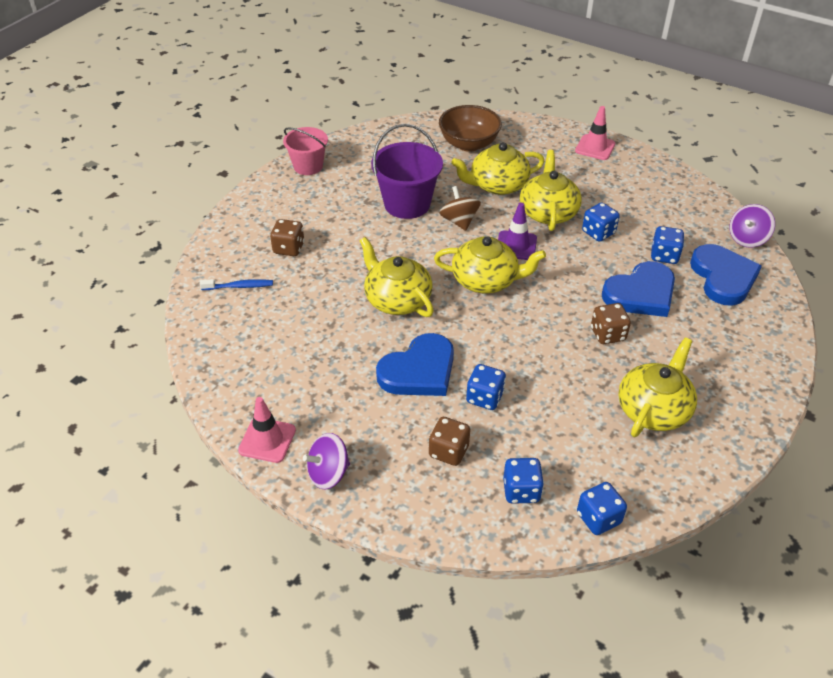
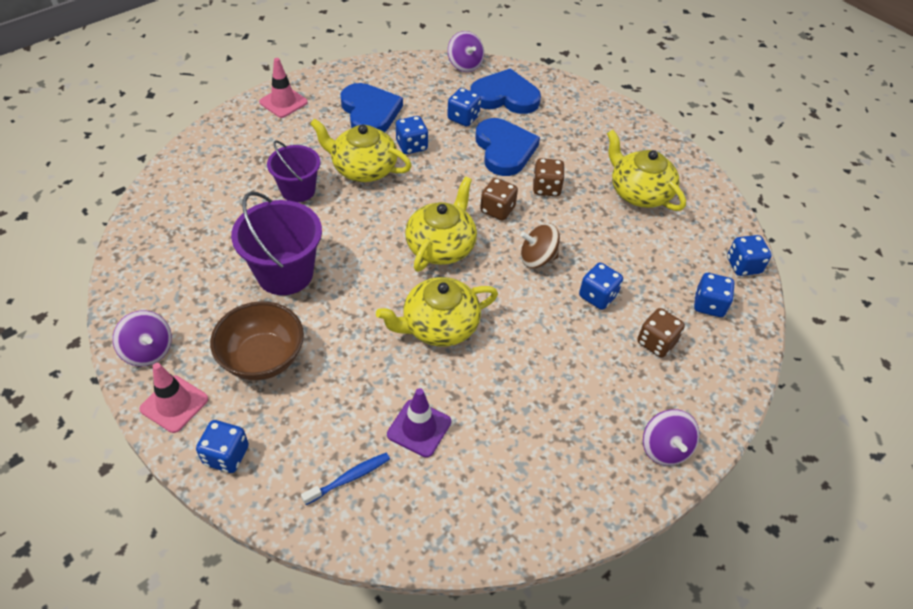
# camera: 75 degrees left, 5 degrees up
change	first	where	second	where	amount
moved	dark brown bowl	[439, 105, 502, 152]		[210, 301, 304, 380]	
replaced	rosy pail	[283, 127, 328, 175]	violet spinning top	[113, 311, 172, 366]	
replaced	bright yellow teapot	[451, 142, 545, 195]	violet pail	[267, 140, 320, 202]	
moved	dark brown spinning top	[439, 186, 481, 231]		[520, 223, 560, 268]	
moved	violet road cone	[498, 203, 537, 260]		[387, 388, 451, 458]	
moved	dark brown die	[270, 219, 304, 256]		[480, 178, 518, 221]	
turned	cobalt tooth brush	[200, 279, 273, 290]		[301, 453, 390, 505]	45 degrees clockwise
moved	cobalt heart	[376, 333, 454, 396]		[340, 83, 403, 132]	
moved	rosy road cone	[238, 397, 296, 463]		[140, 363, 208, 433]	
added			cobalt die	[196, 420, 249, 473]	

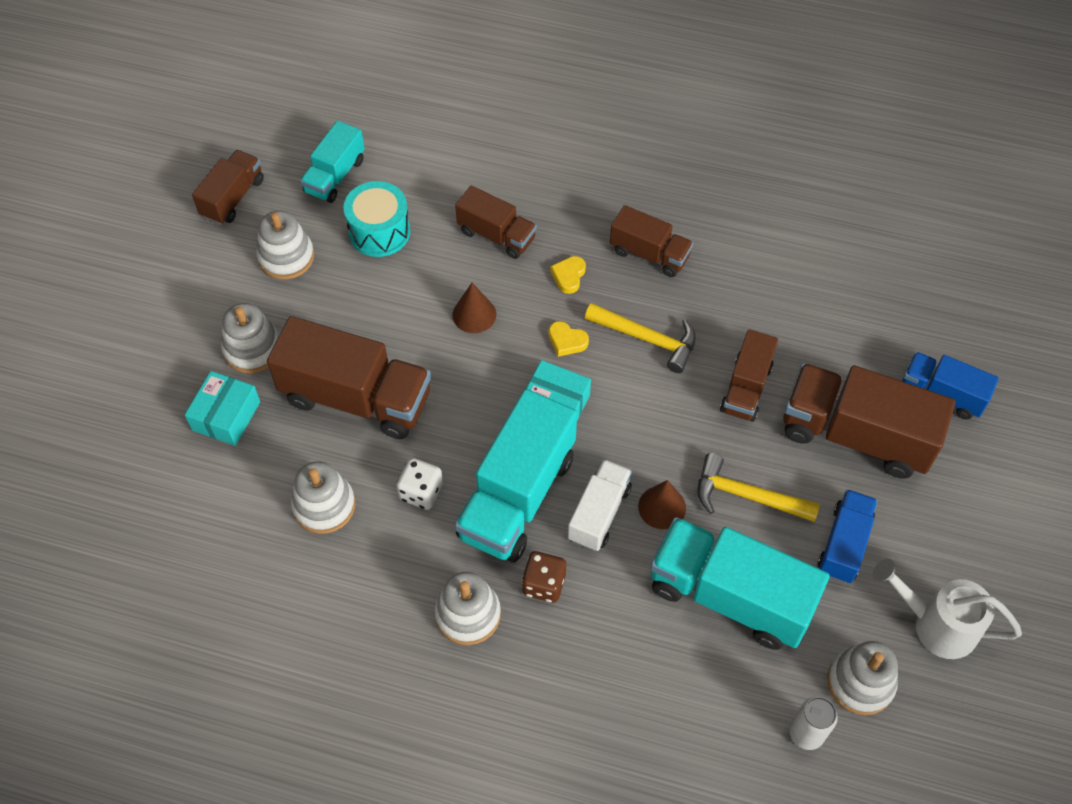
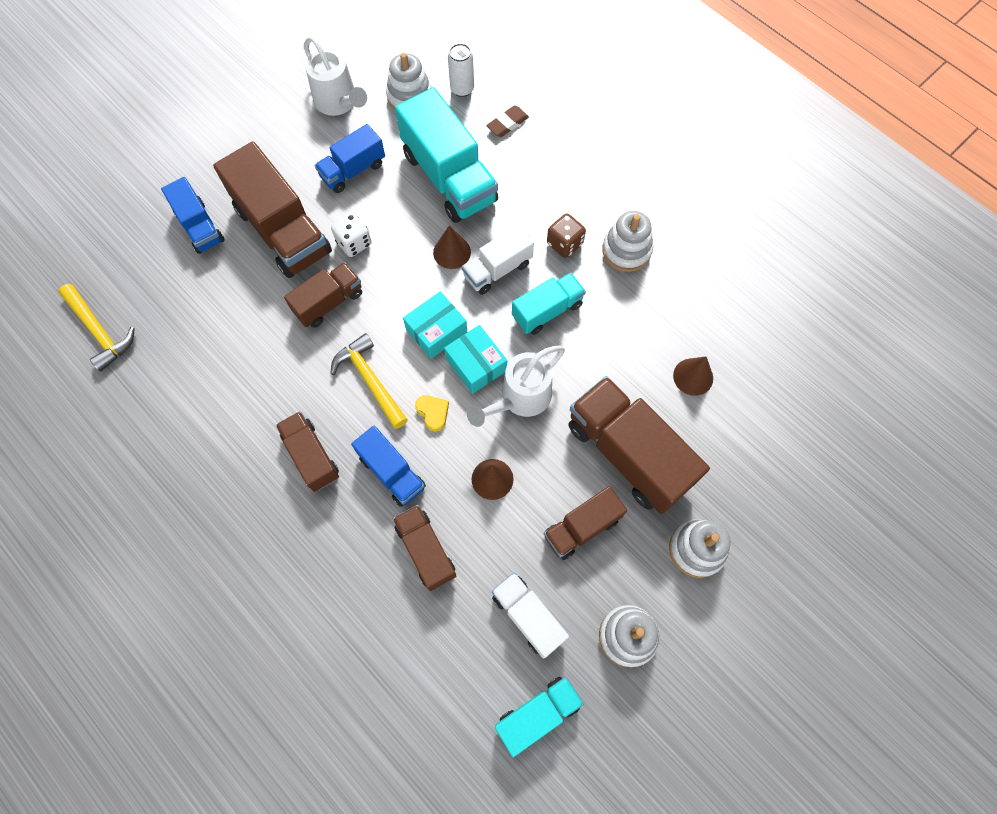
# camera: 150 degrees left, 10 degrees up
change	first	where	second	where	amount
moved	dark brown truck	[192, 150, 264, 224]		[544, 486, 627, 560]	
replaced	teal drum	[344, 181, 410, 257]	white truck	[492, 572, 569, 658]	
replaced	bright yellow heart	[550, 256, 586, 294]	cobalt truck	[351, 426, 426, 507]	
moved	teal box	[185, 371, 260, 446]		[403, 291, 467, 359]	
resized	teal truck	[455, 389, 577, 563]		[512, 273, 586, 335]	x0.57
moved	bright yellow carpenter's hammer	[697, 453, 820, 522]		[58, 284, 135, 372]	
moved	white die	[396, 458, 443, 510]		[331, 213, 371, 257]	
replaced	white ring stacker	[291, 461, 355, 534]	dark brown solid cone	[673, 356, 713, 396]	
added			dark brown eraser	[486, 105, 529, 137]	
added			white watering can	[467, 346, 565, 427]	

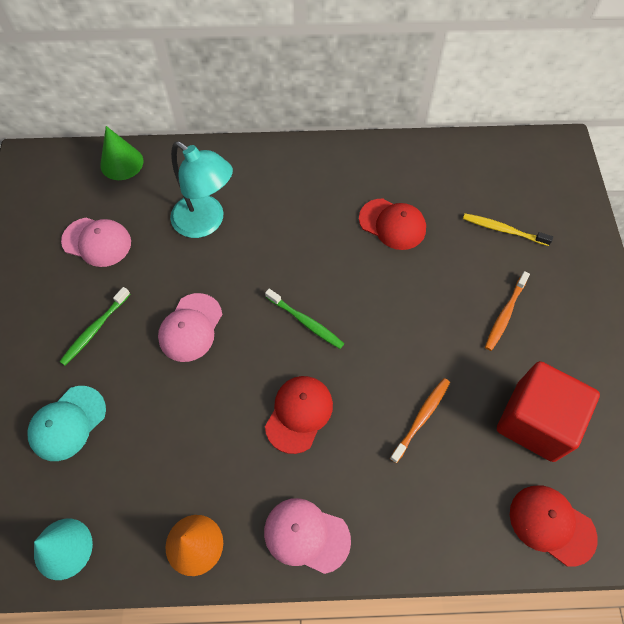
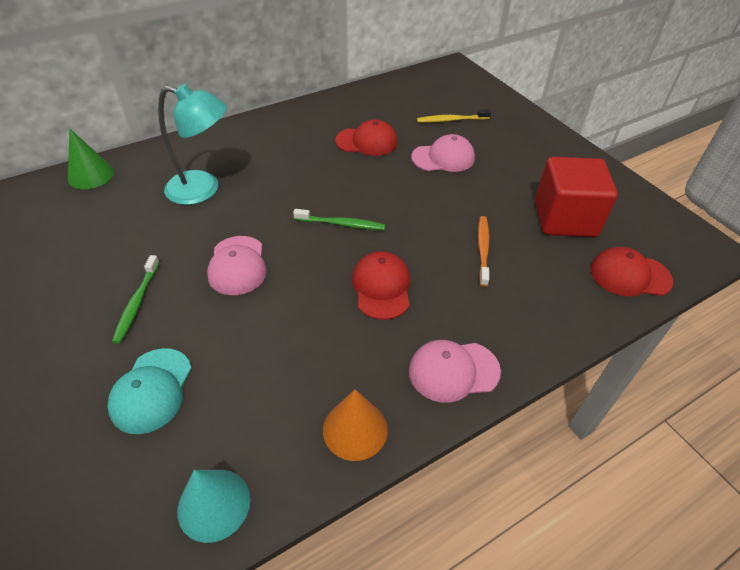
# camera: 30 degrees left, 15 degrees down
change	first	where	second	where	amount
moved	rosy peaked cap	[61, 218, 131, 267]		[411, 134, 475, 172]	
removed	orange-coloured tooth brush	[485, 271, 530, 351]			

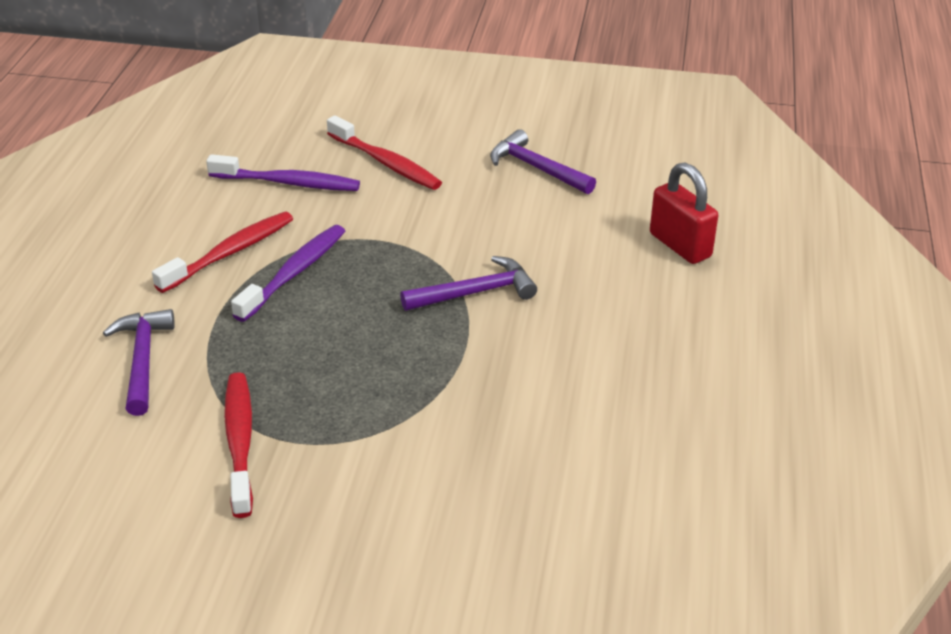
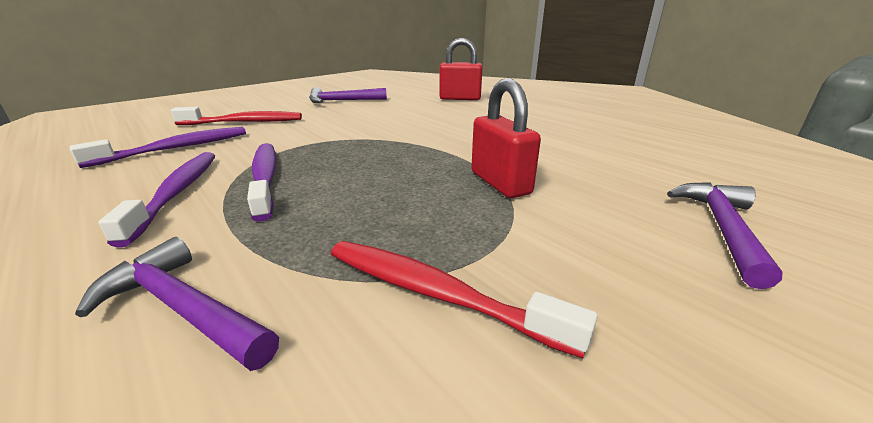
# camera: 50 degrees left, 10 degrees down
change	first	where	second	where	amount
recoloured	scarlet tooth brush	[152, 212, 293, 293]	violet tooth brush	[98, 152, 215, 247]	
moved	violet carpenter's hammer	[400, 256, 537, 311]		[667, 182, 782, 289]	
added			scarlet lock	[471, 78, 541, 198]	

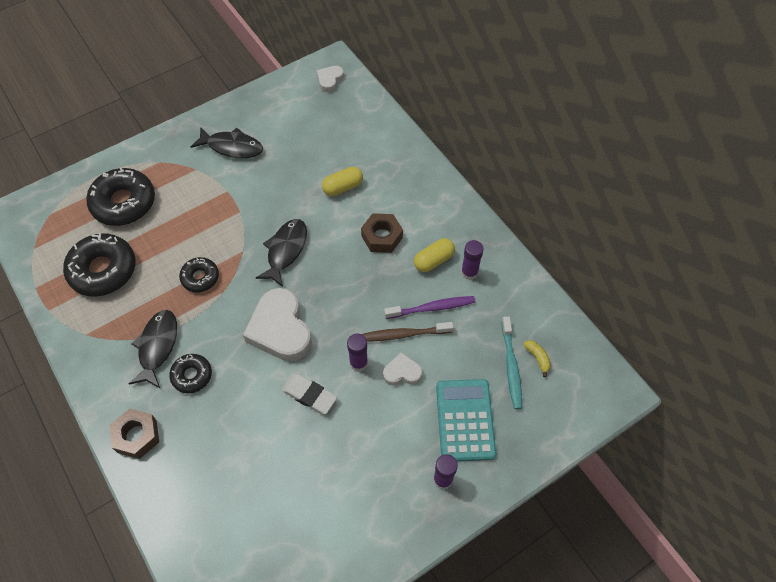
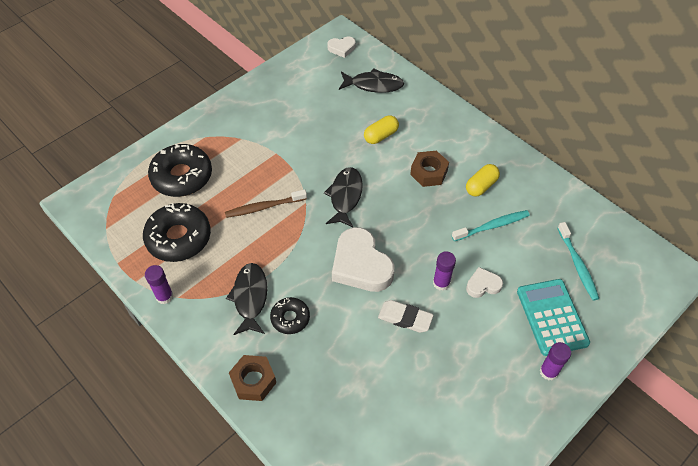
# camera: 10 degrees left, 5 degrees down
change	first	where	second	where	amount
turned	white heart	[317, 66, 344, 92]		[327, 37, 356, 58]	120 degrees counterclockwise
moved	black fish	[190, 127, 263, 158]		[339, 68, 404, 93]	
moved	violet stick of glue	[461, 240, 484, 280]		[145, 265, 173, 304]	
removed	black glazed donut	[179, 257, 219, 292]			
recoloured	violet tooth brush	[384, 296, 475, 319]	teal tooth brush	[452, 210, 530, 241]	
moved	dark brown tooth brush	[362, 322, 454, 341]		[225, 189, 307, 218]	
removed	bright yellow banana fruit	[523, 340, 551, 377]			

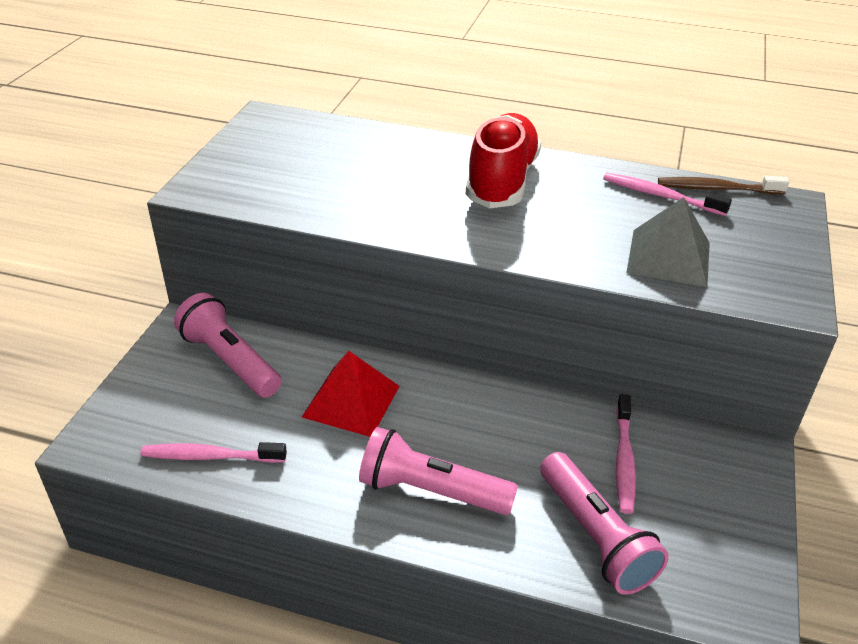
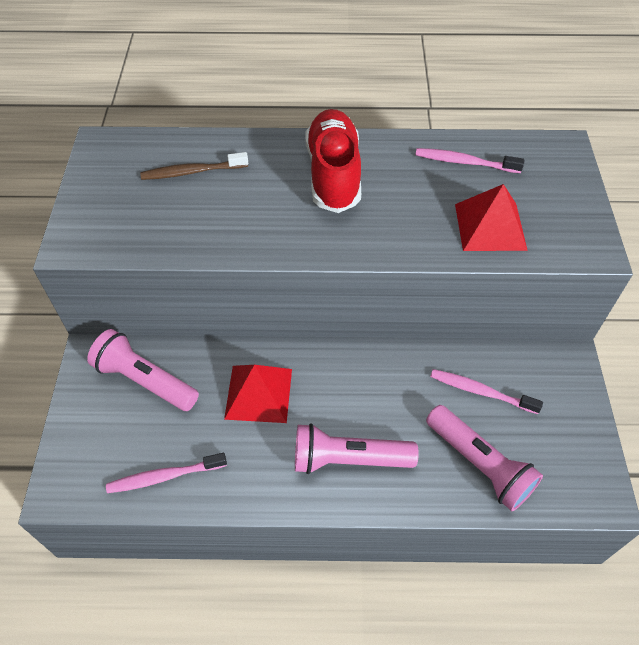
# camera: 15 degrees left, 15 degrees up
change	first	where	second	where	amount
moved	dark brown tooth brush	[658, 176, 789, 194]		[140, 152, 248, 180]	
recoloured	ash-grey pyramid shape	[626, 197, 710, 287]	scarlet pyramid shape	[455, 184, 528, 251]	
turned	rosy tooth brush	[616, 394, 636, 514]		[430, 369, 543, 414]	120 degrees clockwise

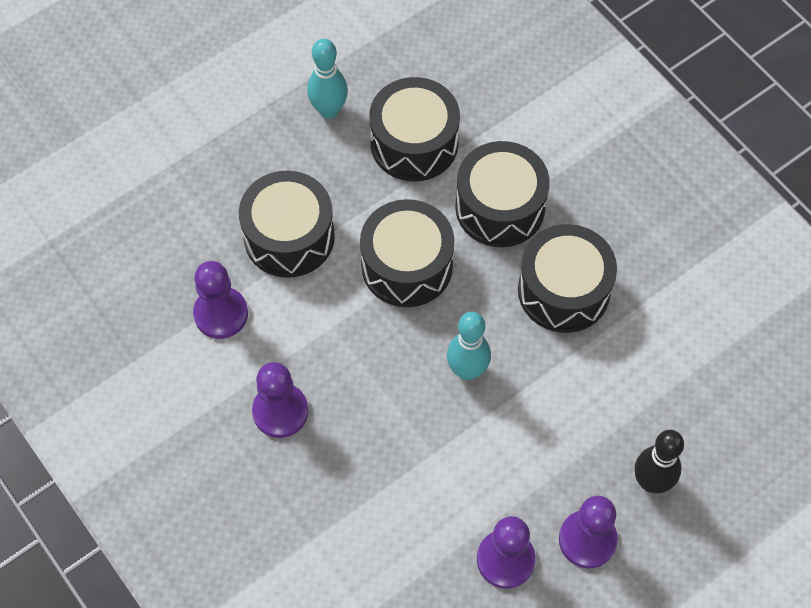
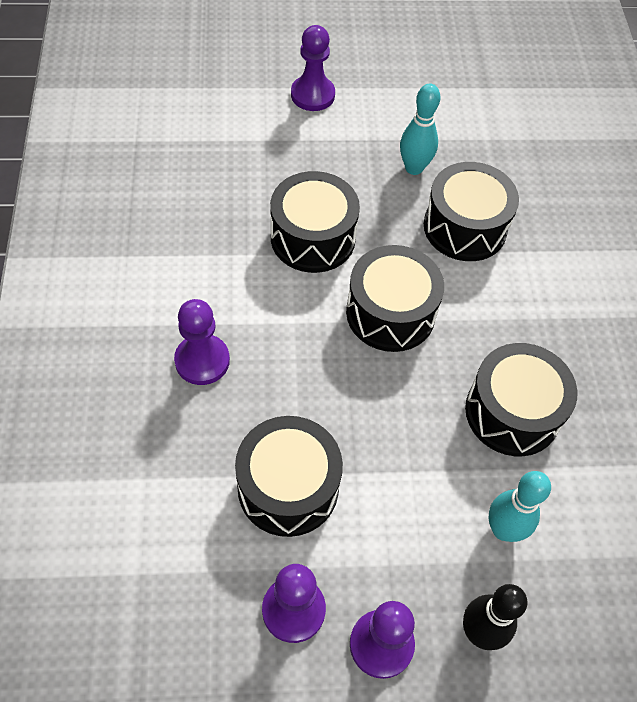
# camera: 30 degrees right, 5 degrees down
change	first	where	second	where	amount
moved	black drum	[455, 141, 550, 247]		[235, 416, 343, 537]	
moved	violet chess pawn	[193, 261, 248, 339]		[291, 25, 335, 111]	
moved	teal skittle	[447, 312, 491, 380]		[489, 471, 551, 542]	

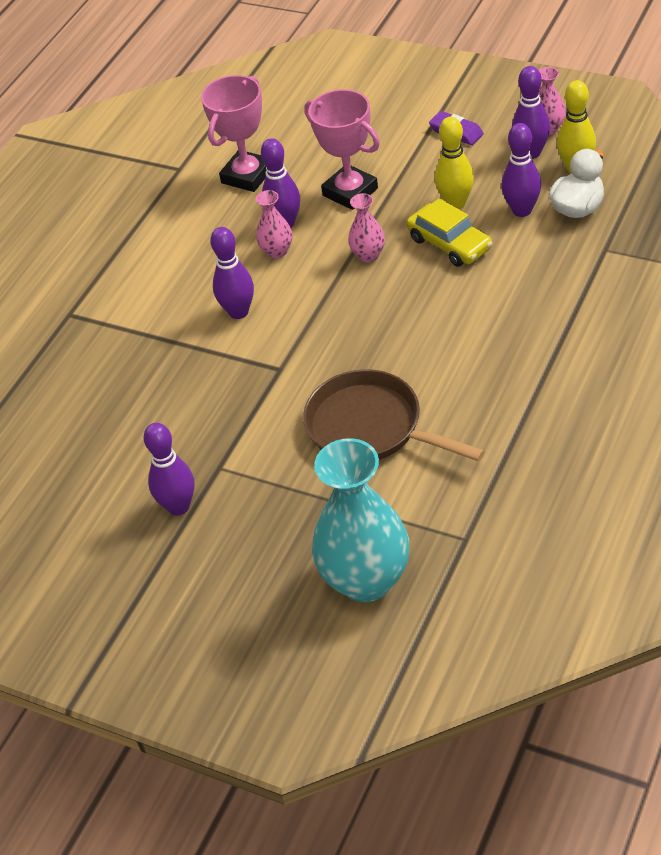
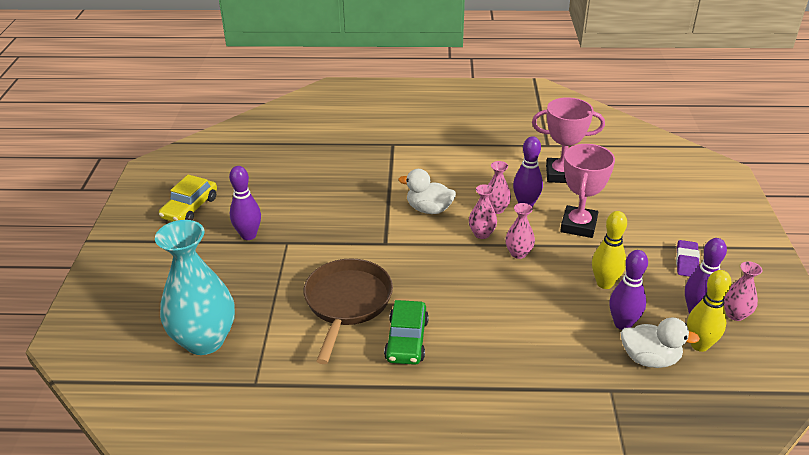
# camera: 60 degrees right, 10 degrees down
change	first	where	second	where	amount
moved	bright yellow automobile	[407, 198, 492, 267]		[159, 175, 217, 222]	
replaced	violet skittle	[210, 227, 254, 319]	white toy duck	[398, 169, 456, 214]	
added			rosy flower vase	[469, 184, 497, 239]	
added			leaf-green automobile	[384, 300, 429, 365]	

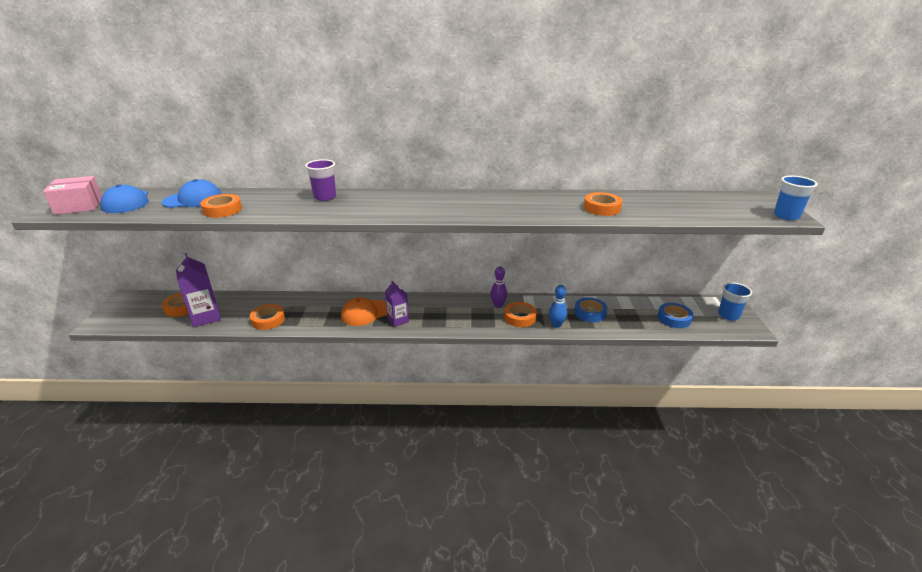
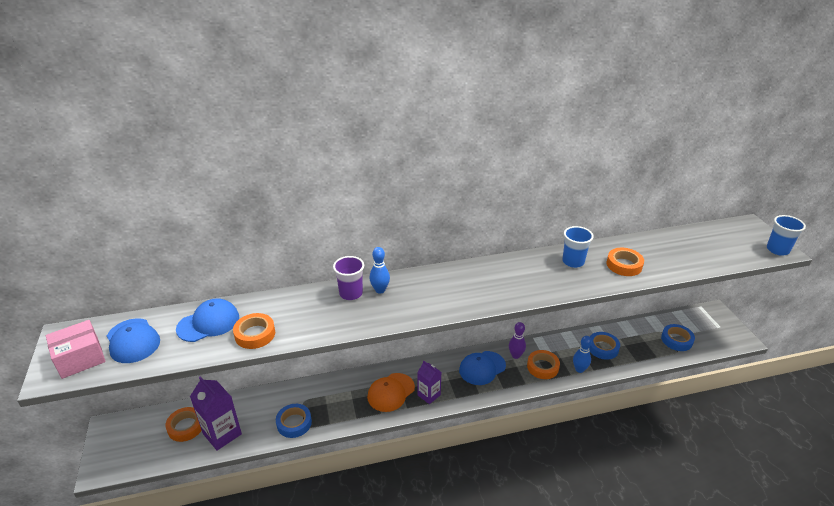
# camera: 15 degrees left, 5 degrees up
change	first	where	second	where	amount
moved	cobalt beaker	[718, 282, 752, 321]		[562, 226, 594, 268]	
recoloured	orange-coloured sticky tape	[250, 304, 285, 330]	cobalt sticky tape	[276, 404, 312, 438]	
added			cobalt skittle	[370, 247, 390, 294]	
added			cobalt peaked cap	[459, 351, 506, 385]	

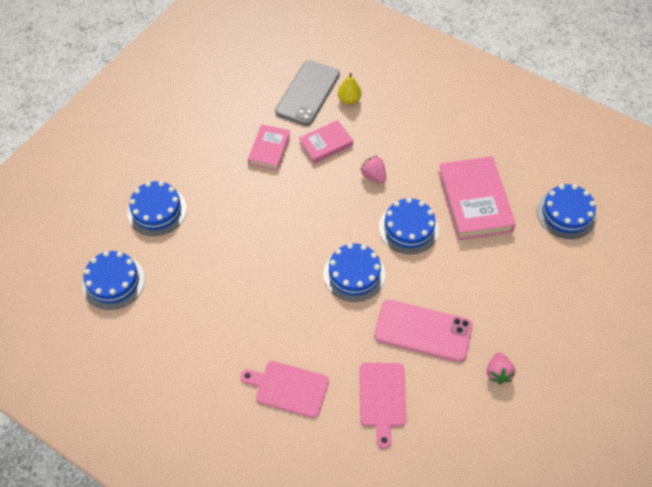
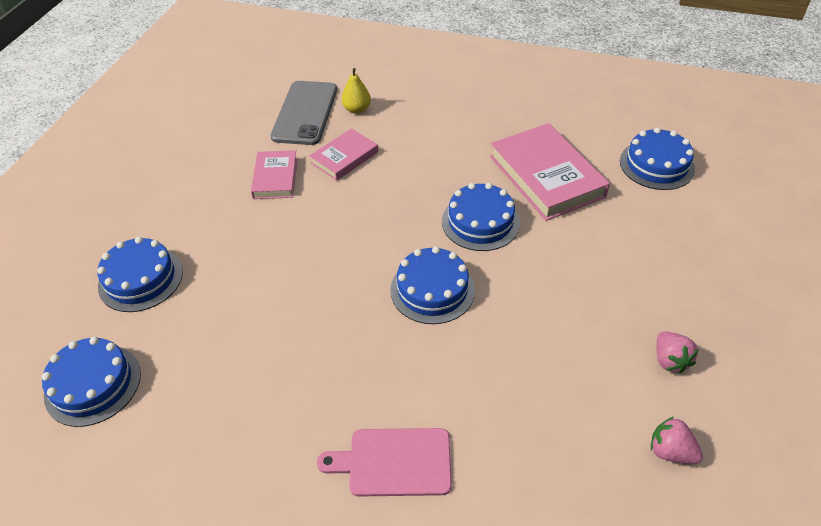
# camera: 15 degrees left, 10 degrees down
change	first	where	second	where	amount
moved	rosy strawberry	[360, 155, 386, 183]		[651, 417, 703, 464]	
removed	rosy phone	[374, 300, 473, 362]			
removed	rosy cutting board	[359, 363, 407, 449]			

